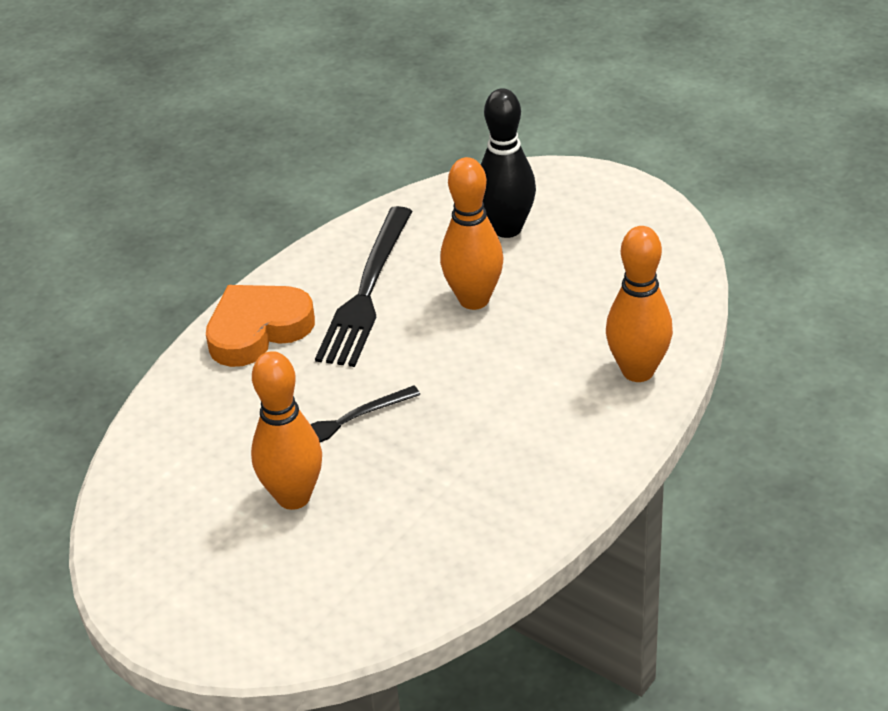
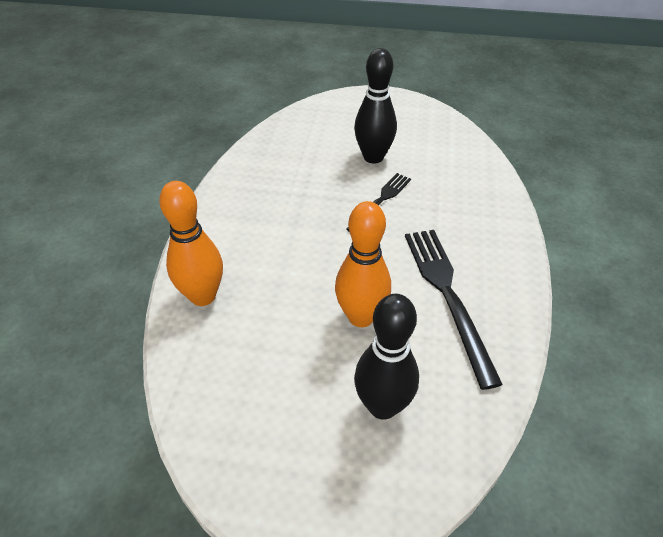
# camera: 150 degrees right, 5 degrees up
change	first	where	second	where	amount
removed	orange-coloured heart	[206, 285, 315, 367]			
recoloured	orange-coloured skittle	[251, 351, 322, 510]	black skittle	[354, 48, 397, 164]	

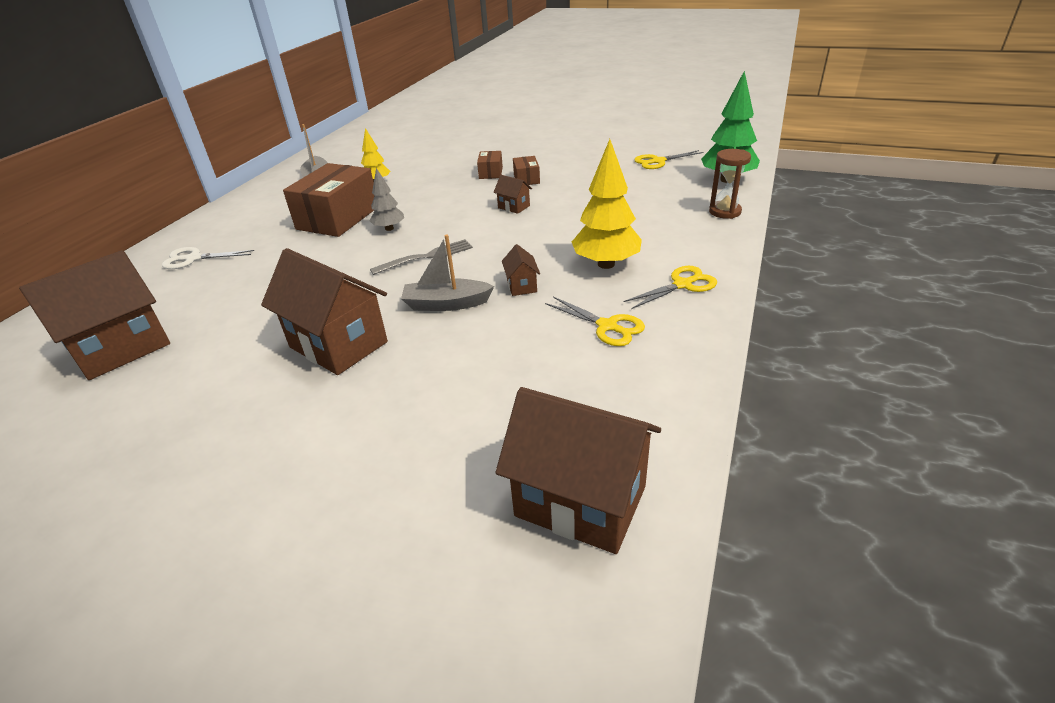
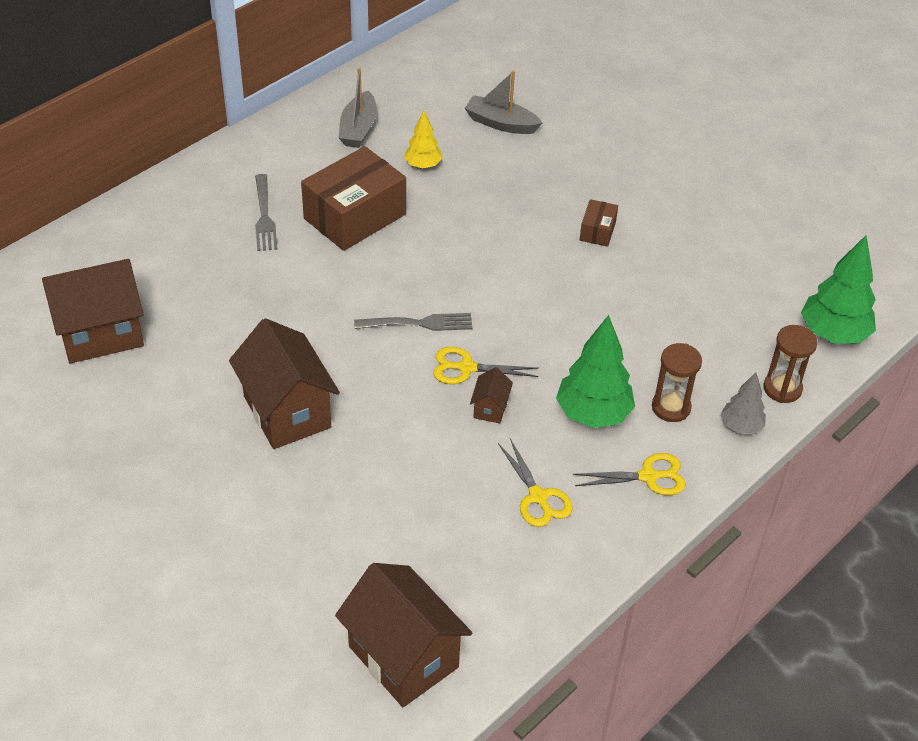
# camera: 20 degrees right, 10 degrees up
change	first	where	second	where	amount
recoloured	bright yellow tree	[572, 139, 642, 269]	leaf-green tree	[556, 315, 635, 428]	
moved	bright yellow scissors	[634, 150, 704, 169]		[433, 347, 539, 384]	
removed	dark brown box	[477, 151, 503, 179]			
moved	ash-grey tree	[370, 168, 404, 231]		[721, 373, 766, 434]	
removed	dark brown cottage	[494, 175, 532, 214]			
moved	ash-grey toy boat	[401, 235, 494, 311]		[465, 71, 542, 134]	
removed	white scissors	[162, 247, 254, 269]			
added			ash-grey table fork	[255, 174, 278, 251]	
added			dark brown sand timer	[652, 343, 702, 422]	

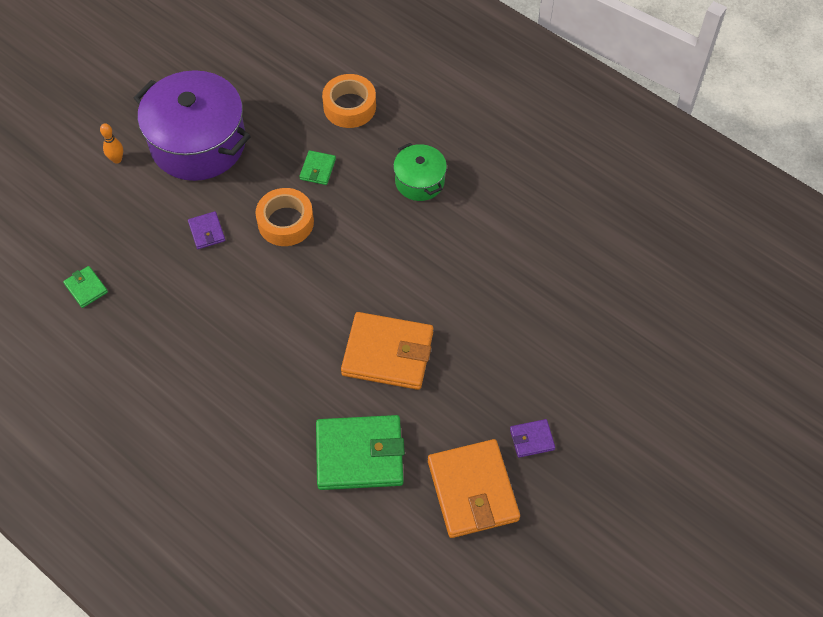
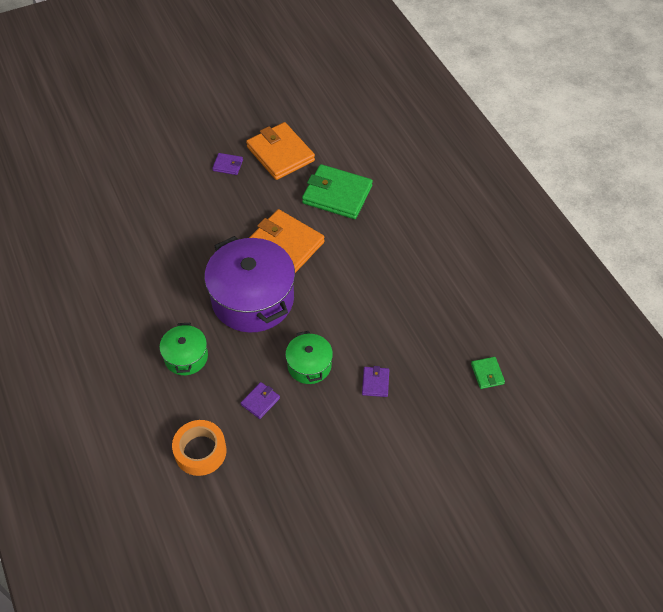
# camera: 155 degrees left, 5 degrees down
change	first	where	second	where	amount
moved	violet pot	[134, 70, 251, 181]		[204, 236, 295, 333]	
removed	orange-coloured skittle	[100, 123, 123, 164]			
recoloured	leaf-green wallet	[299, 150, 336, 185]	violet wallet	[241, 382, 280, 419]	
replaced	orange-coloured sticky tape	[256, 188, 314, 246]	leaf-green pot	[285, 331, 333, 384]	
turned	orange-coloured wallet	[428, 439, 520, 538]		[246, 122, 315, 180]	45 degrees counterclockwise

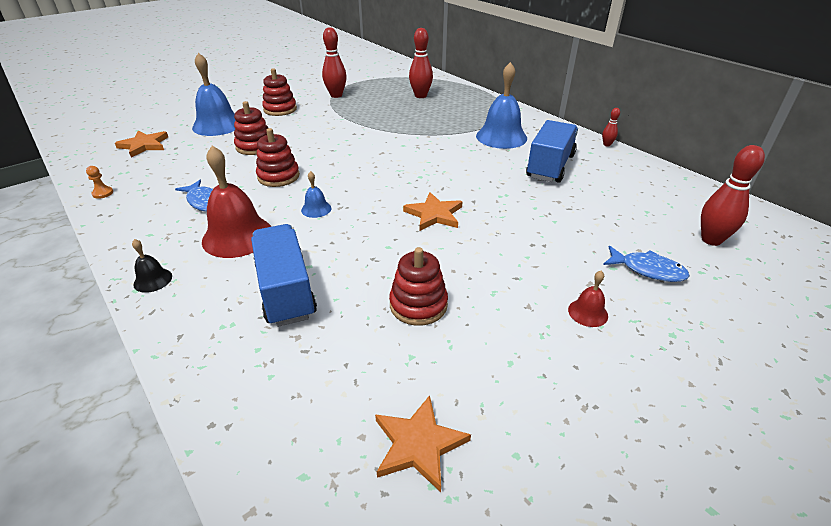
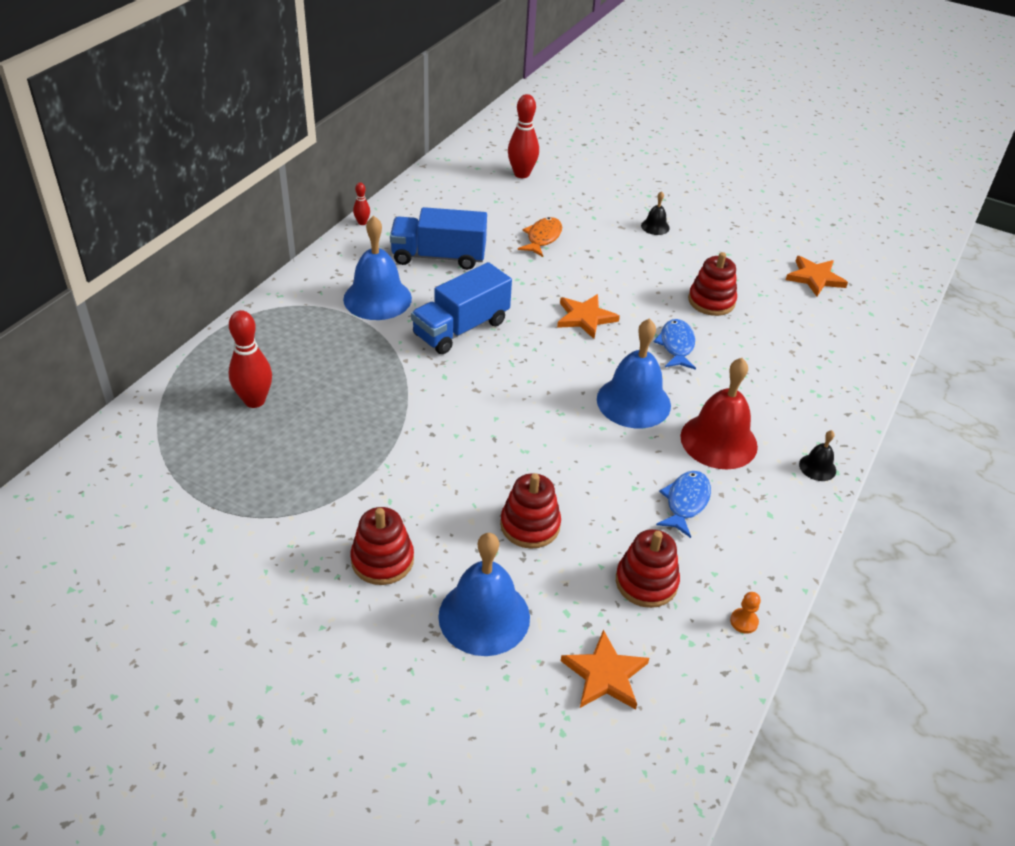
# camera: 115 degrees left, 5 degrees up
change	first	where	second	where	amount
removed	scarlet skittle	[322, 27, 347, 98]			
moved	scarlet ring stacker	[256, 128, 300, 187]		[616, 529, 680, 608]	
resized	cobalt school bell	[301, 171, 331, 218]		[597, 319, 671, 428]	x2.13
moved	cobalt truck	[251, 224, 317, 327]		[411, 262, 512, 354]	
moved	cobalt fish	[603, 246, 690, 282]		[654, 319, 696, 370]	
recoloured	scarlet school bell	[568, 271, 608, 327]	black school bell	[641, 191, 670, 235]	
added			orange-coloured fish	[518, 217, 562, 257]	

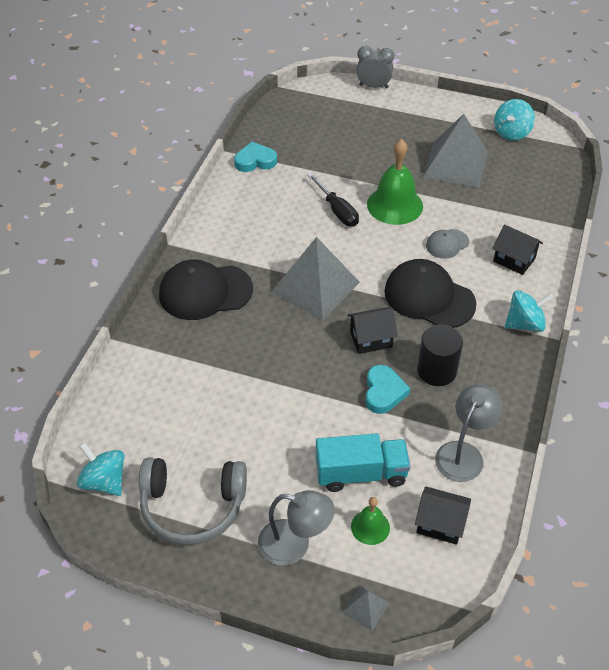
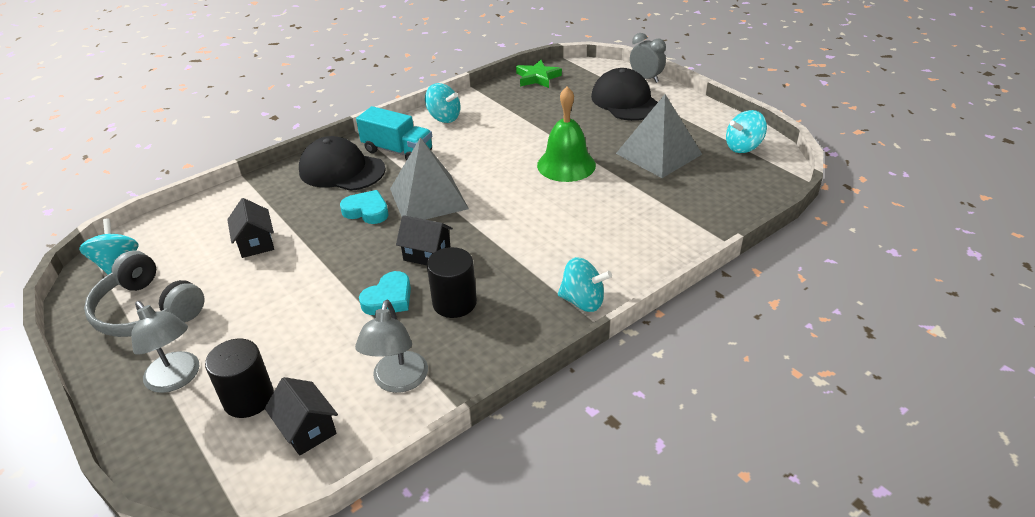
# camera: 35 degrees right, 10 degrees down
change	first	where	second	where	amount
moved	teal heart	[234, 142, 277, 172]		[340, 190, 389, 224]	
removed	black screwdriver	[308, 173, 359, 227]			
moved	black cottage	[492, 224, 543, 275]		[227, 198, 274, 258]	
removed	ash-grey peaked cap	[426, 229, 469, 259]			
moved	black peaked cap	[384, 259, 476, 328]		[591, 68, 658, 121]	
turned	ash-grey reading lamp	[435, 384, 503, 482]		[355, 300, 428, 393]	120 degrees clockwise
moved	teal truck	[316, 433, 411, 492]		[356, 106, 432, 161]	
replaced	leaf-green school bell	[351, 497, 390, 545]	black solid cylinder	[205, 338, 274, 418]	
removed	ash-grey pyramid shape	[342, 585, 389, 631]			
added			leaf-green five-pointed star	[516, 60, 562, 88]	
added			teal spinning top	[425, 83, 461, 123]	

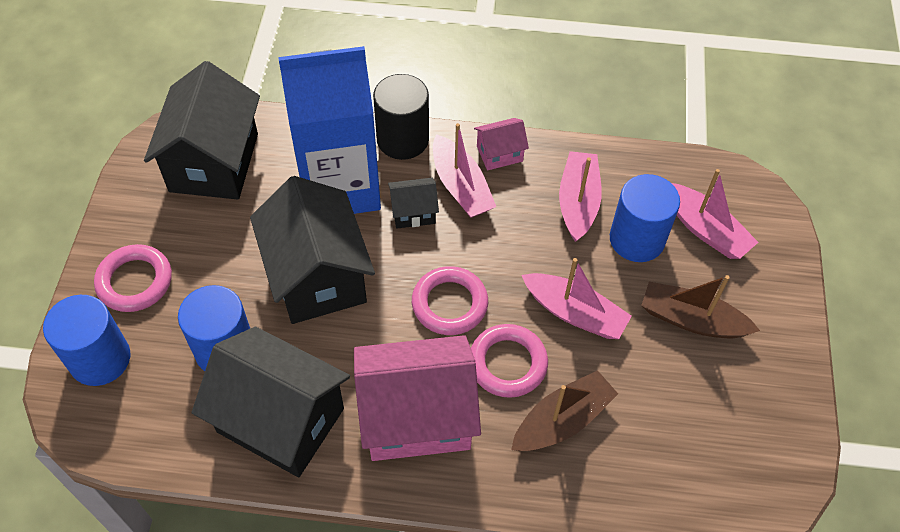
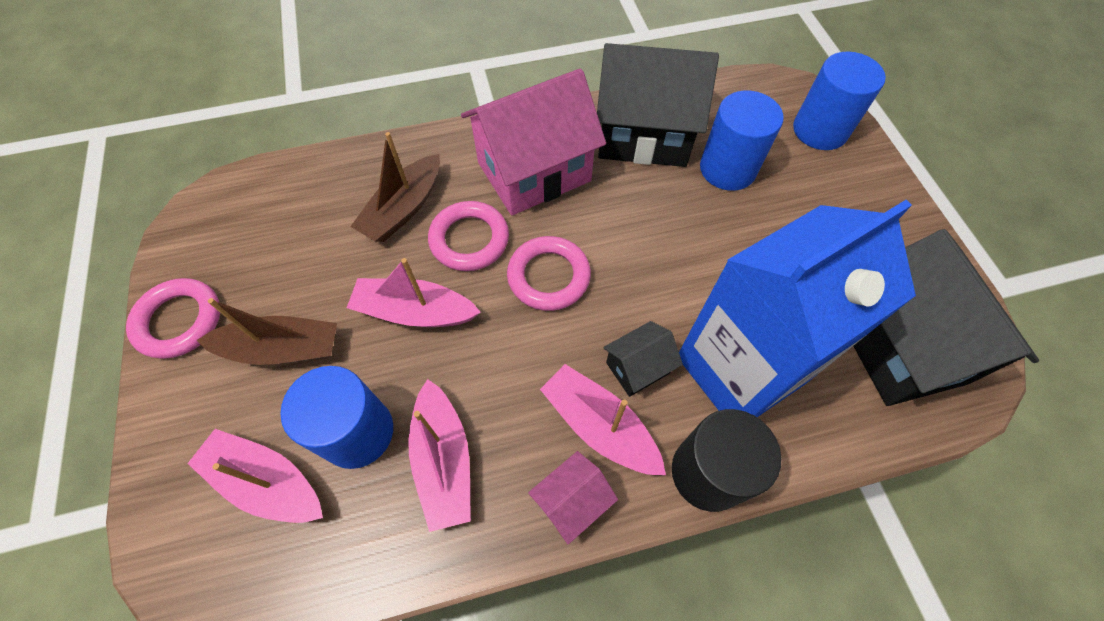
# camera: 160 degrees right, 5 degrees up
change	first	where	second	where	amount
removed	black cottage	[250, 176, 375, 324]			
moved	rosy hoop	[94, 244, 172, 312]		[126, 278, 220, 359]	

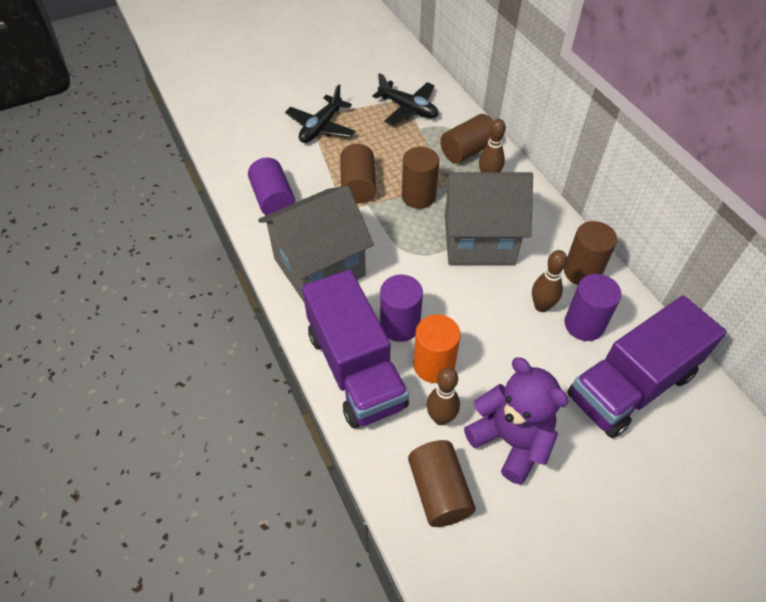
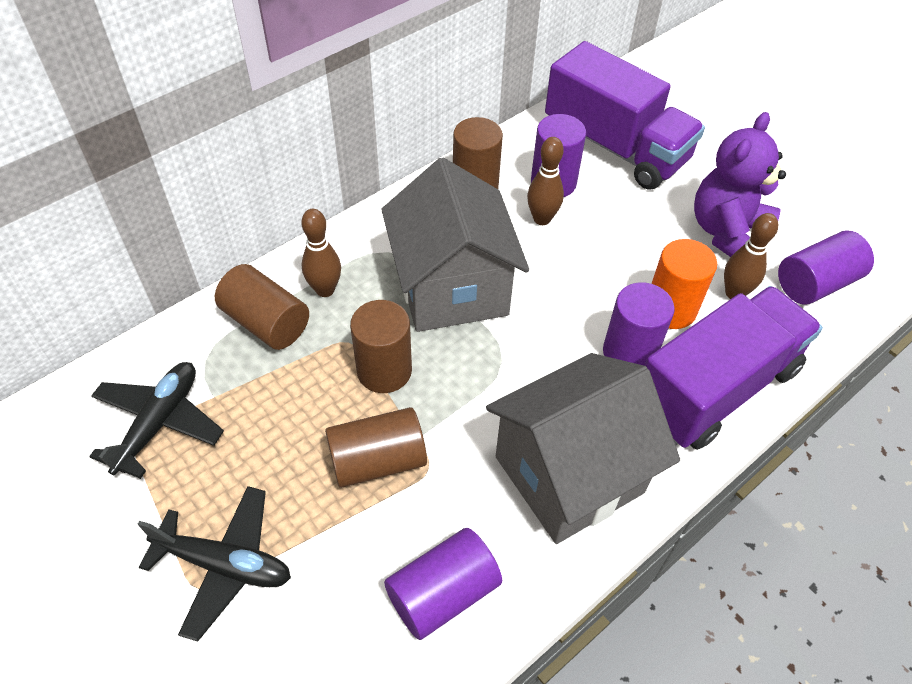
# camera: 105 degrees left, 0 degrees up
change	first	where	second	where	amount
turned	ash-grey cottage	[258, 186, 374, 302]		[486, 353, 680, 544]	75 degrees counterclockwise
recoloured	dark brown solid cylinder	[408, 440, 476, 527]	violet solid cylinder	[778, 230, 874, 305]	

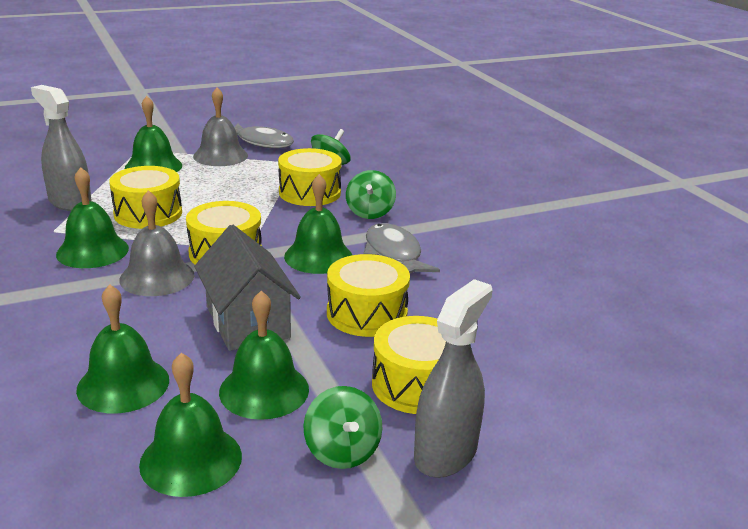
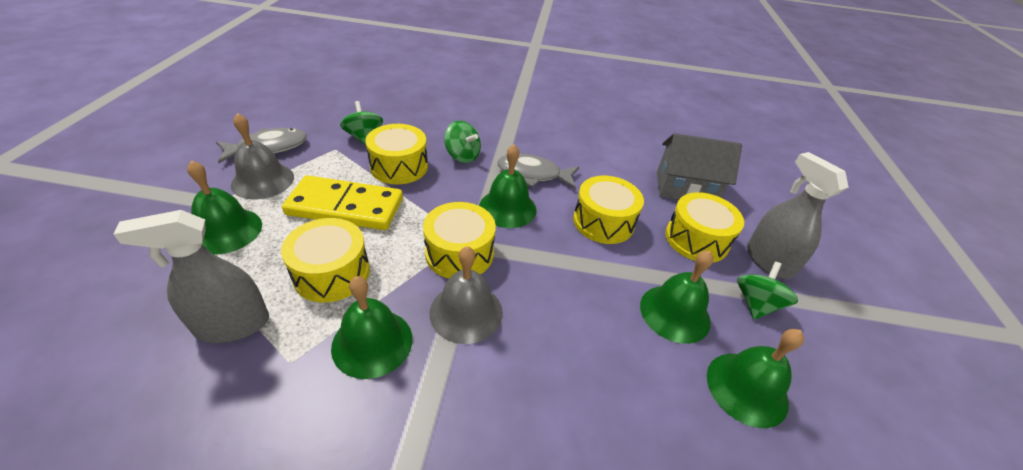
# camera: 60 degrees left, 15 degrees up
change	first	where	second	where	amount
moved	ash-grey cottage	[194, 225, 301, 351]		[657, 133, 742, 200]	
removed	leaf-green school bell	[76, 284, 169, 414]			
turned	leaf-green spinning top	[303, 386, 383, 469]		[737, 262, 798, 319]	75 degrees counterclockwise
added			bright yellow domino piece	[282, 175, 403, 230]	

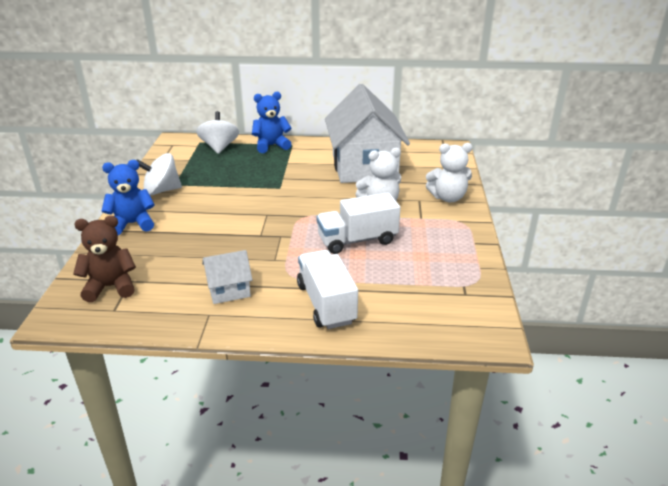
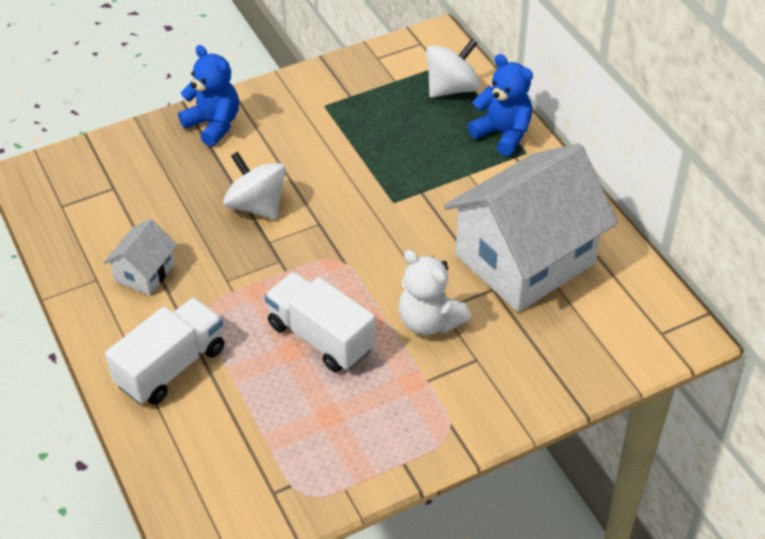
# camera: 60 degrees right, 15 degrees up
change	first	where	second	where	amount
removed	white teddy	[426, 143, 473, 202]			
moved	white spinning top	[137, 153, 182, 196]		[223, 151, 286, 220]	
removed	dark brown teddy	[73, 216, 136, 302]			
turned	white cottage	[202, 250, 252, 304]		[103, 219, 177, 295]	75 degrees clockwise

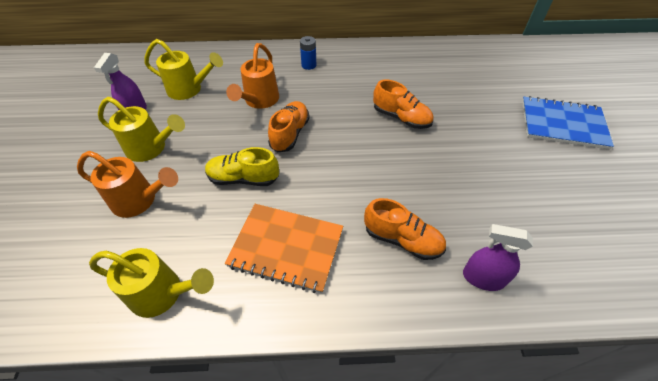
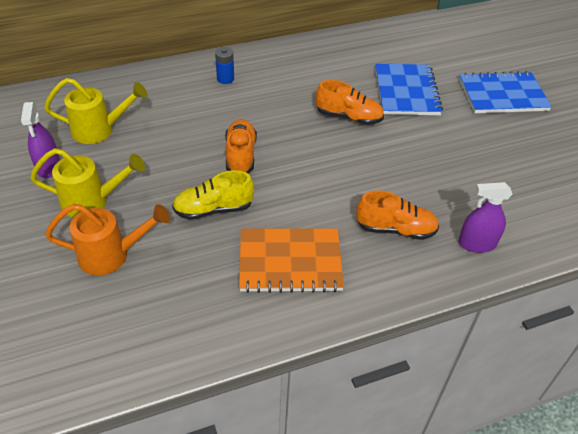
# camera: 20 degrees left, 5 degrees down
change	first	where	second	where	amount
removed	orange-coloured watering can	[226, 43, 279, 109]			
removed	bright yellow watering can	[89, 248, 214, 318]			
added			cobalt notebook	[375, 64, 443, 115]	

